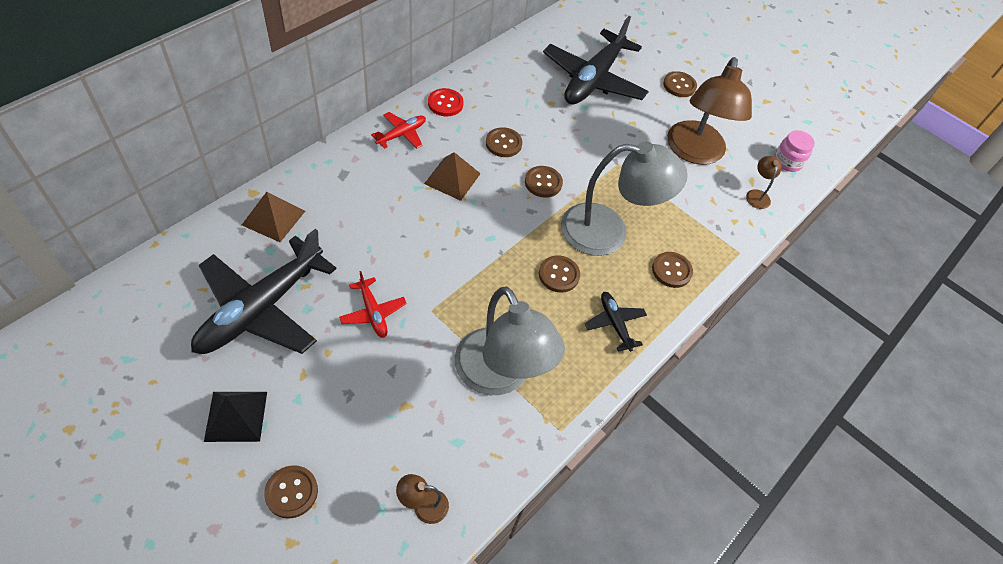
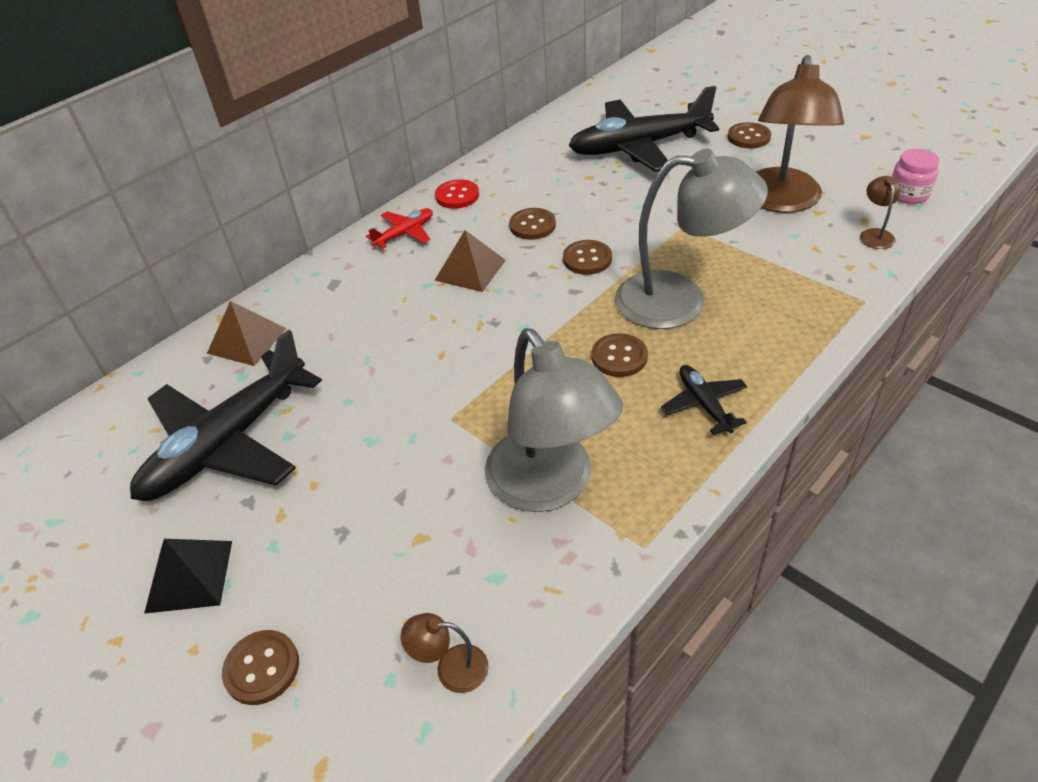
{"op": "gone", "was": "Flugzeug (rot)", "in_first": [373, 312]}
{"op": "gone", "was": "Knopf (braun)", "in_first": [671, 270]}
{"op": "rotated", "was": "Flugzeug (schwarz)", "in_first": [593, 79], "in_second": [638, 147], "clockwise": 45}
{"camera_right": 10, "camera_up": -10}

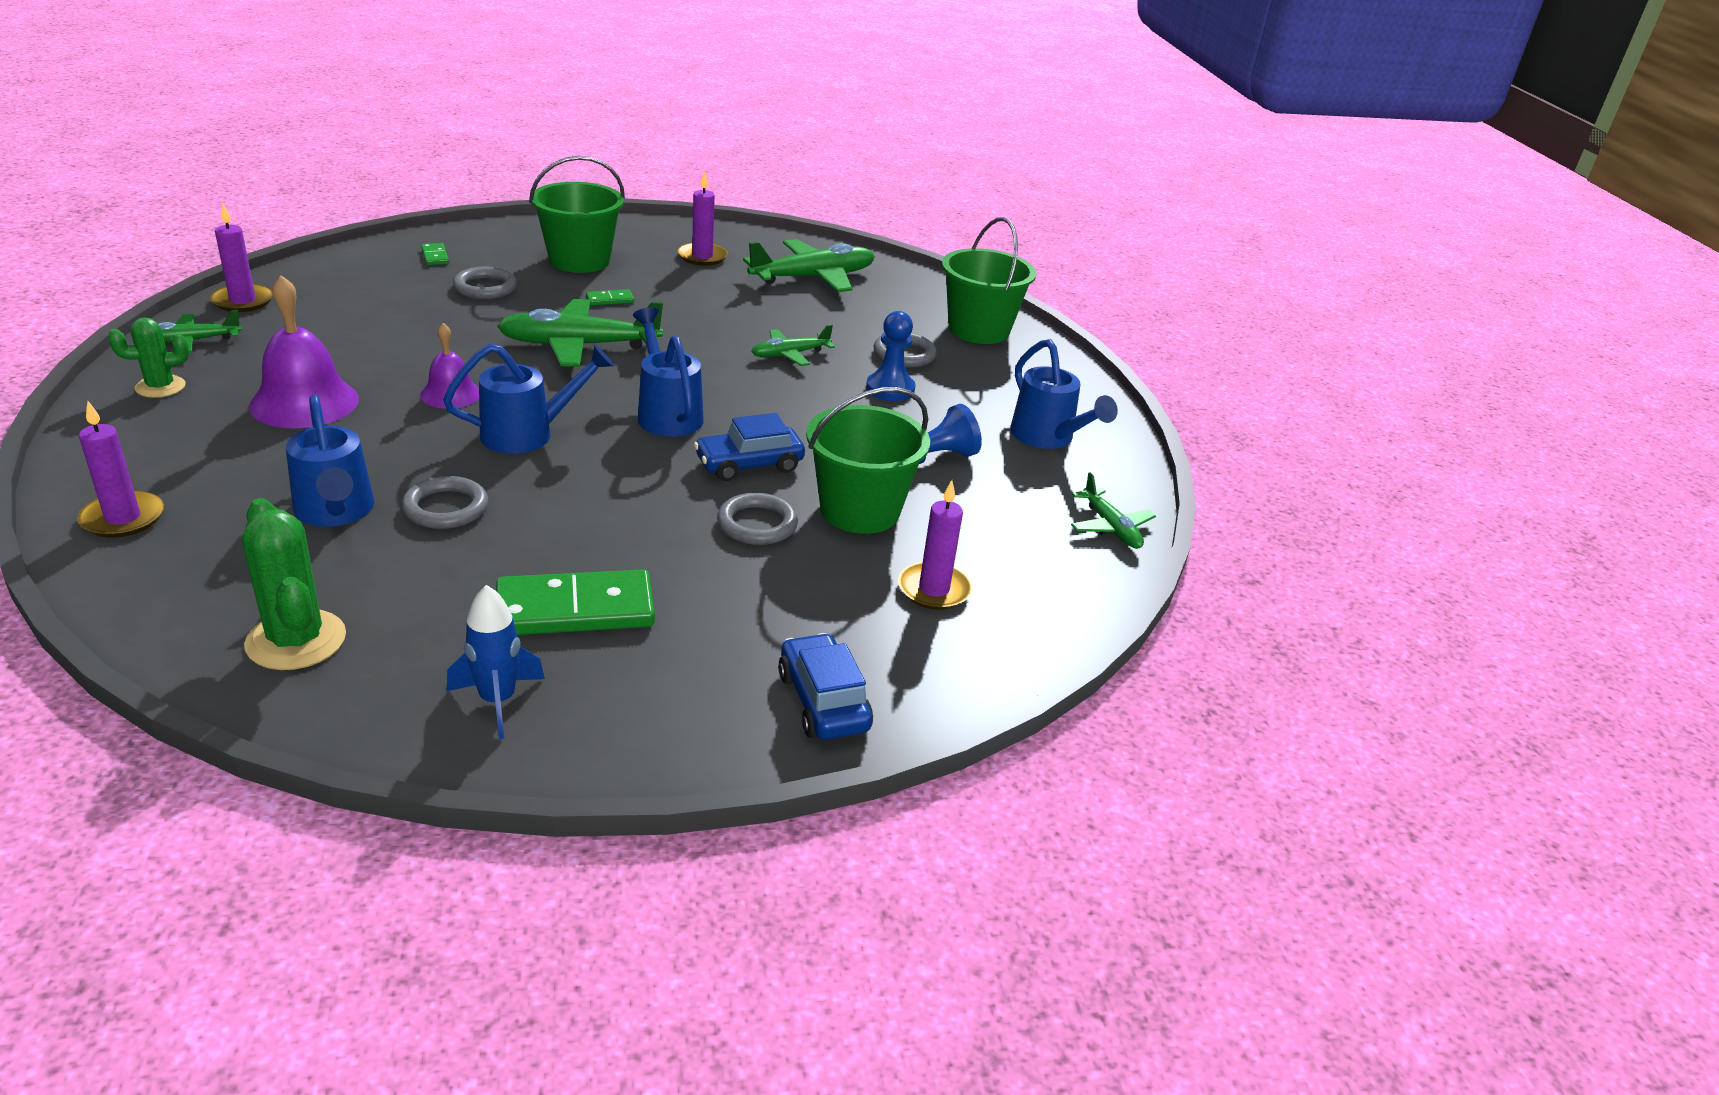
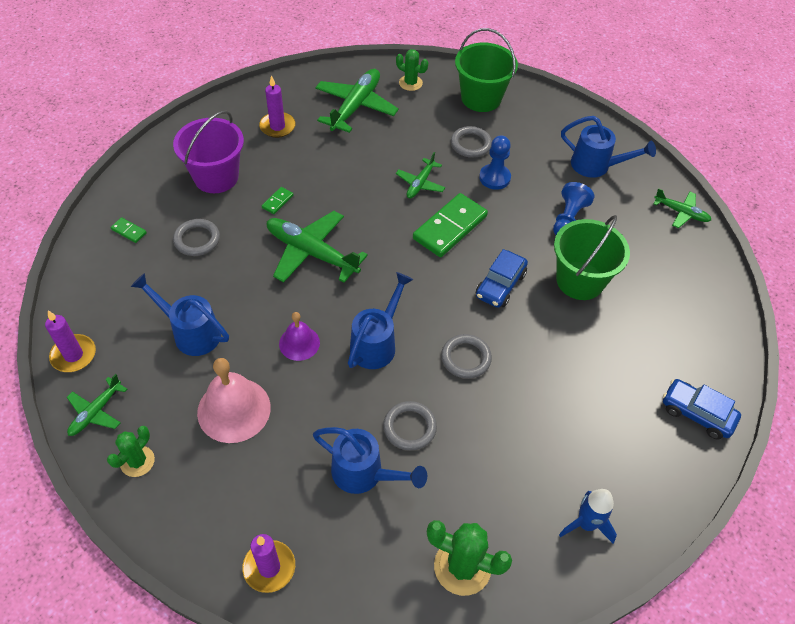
{"op": "gone", "was": "Kerze (lila)", "in_first": [933, 589]}
{"op": "new", "now": "Kaktus (grün)", "in_second": [410, 83]}
{"op": "shifted", "was": "Dominostein (grün)", "in_first": [575, 609], "in_second": [450, 227]}
{"op": "shifted", "was": "Gießkanne (blau)", "in_first": [667, 414], "in_second": [191, 333]}
{"op": "shifted", "was": "Ring (grau)", "in_first": [757, 524], "in_second": [466, 358]}
{"op": "repainted", "was": "Glocke (lila)", "now": "Glocke (rosa)", "in_first": [304, 402], "in_second": [234, 409]}
{"op": "repainted", "was": "Eimer (grün)", "now": "Eimer (lila)", "in_first": [579, 260], "in_second": [216, 177]}
{"op": "rotated", "was": "Flugzeug (grün)", "in_first": [580, 345], "in_second": [312, 253], "clockwise": 75}
{"camera_right": -35, "camera_up": 20}

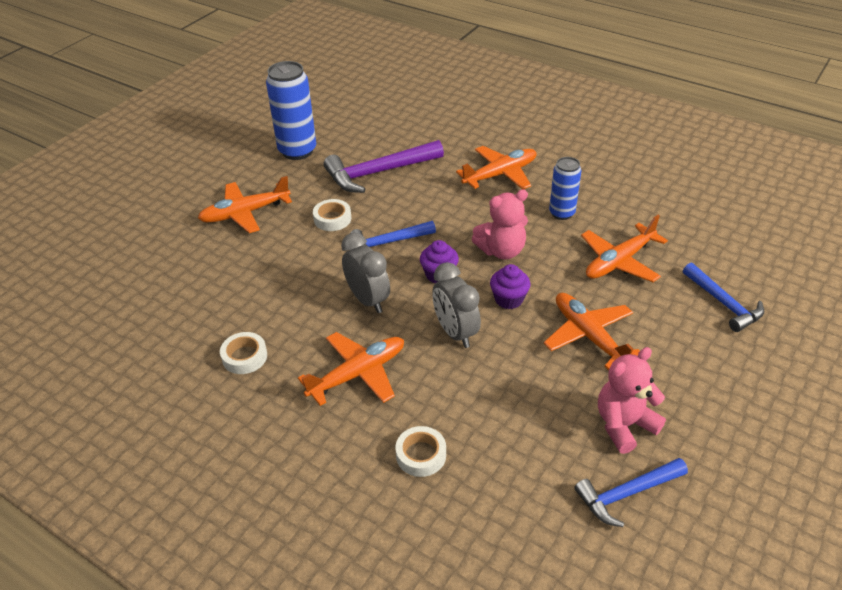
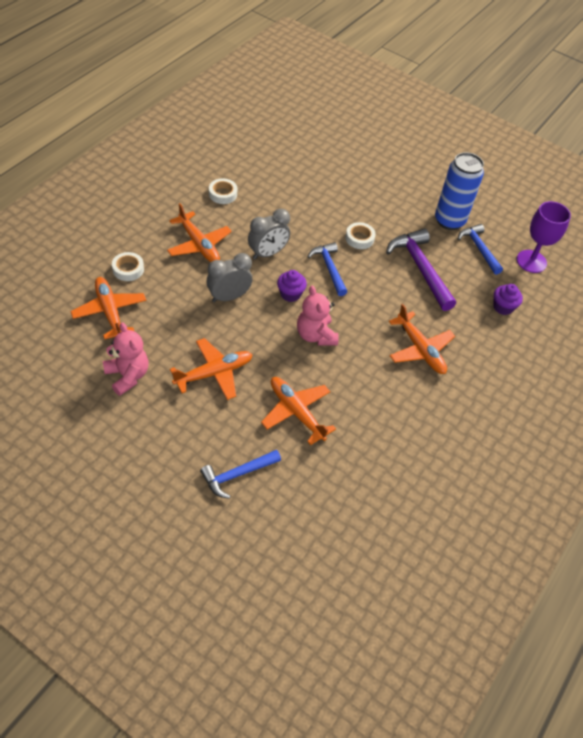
{"op": "gone", "was": "Dose (blau)", "in_first": [562, 213]}
{"op": "new", "now": "Kelch (lila)", "in_second": [531, 261]}
{"op": "shifted", "was": "Flugzeug (orange)", "in_first": [245, 213], "in_second": [110, 312]}
{"op": "shifted", "was": "Muffin (lila)", "in_first": [508, 299], "in_second": [503, 307]}
{"op": "shifted", "was": "Hammer (blau)", "in_first": [627, 494], "in_second": [479, 249]}
{"camera_right": 85, "camera_up": 10}

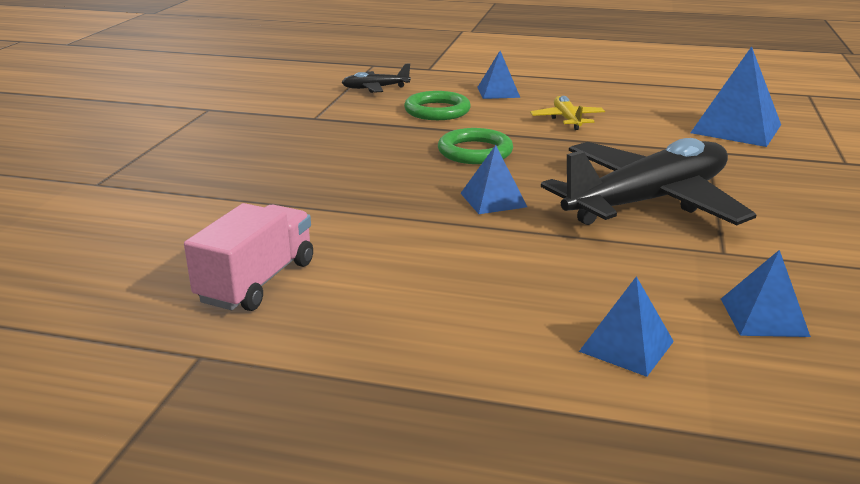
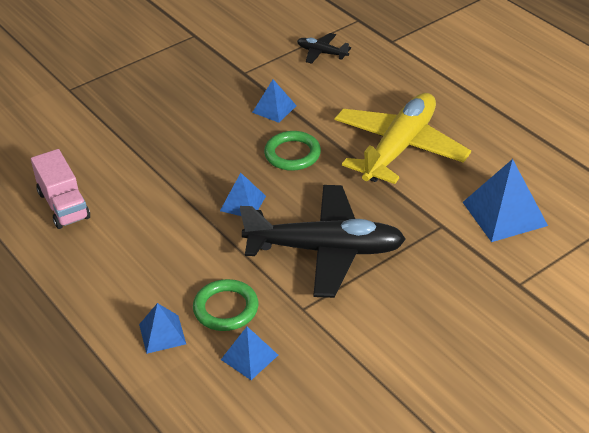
{"op": "shifted", "was": "Ring (grün)", "in_first": [437, 111], "in_second": [226, 308]}
{"op": "shifted", "was": "Pyramide (blau)", "in_first": [498, 92], "in_second": [274, 109]}
{"op": "rotated", "was": "Lastwagen (rosa)", "in_first": [257, 282], "in_second": [63, 205], "clockwise": 90}
{"op": "scaled", "was": "Flugzeug (gelb)", "in_first": [567, 119], "in_second": [399, 148], "ratio": 2.3}
{"camera_right": 40, "camera_up": 15}

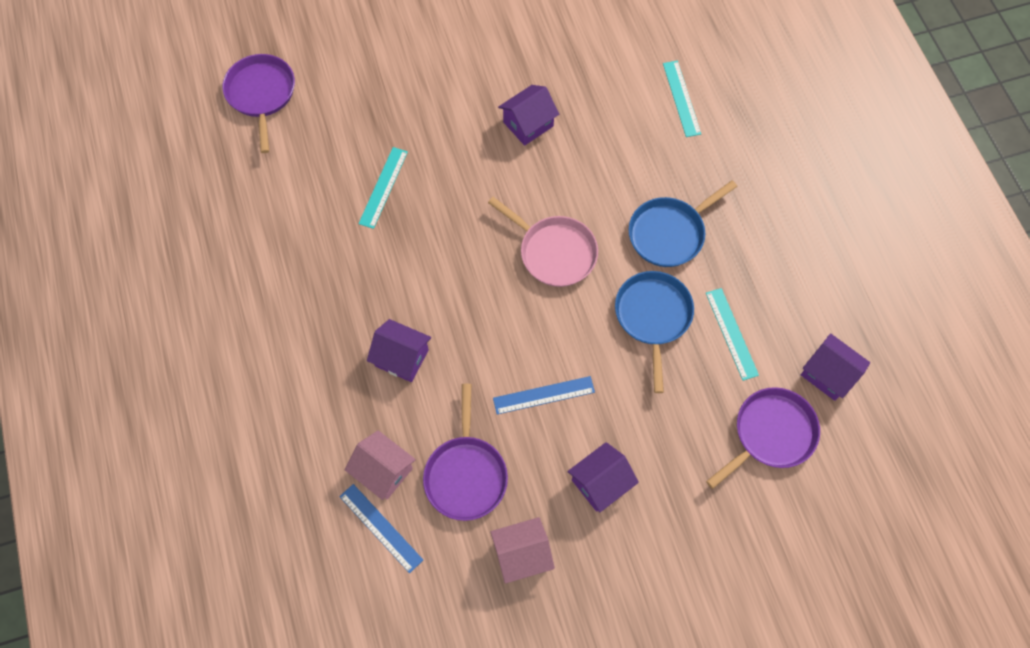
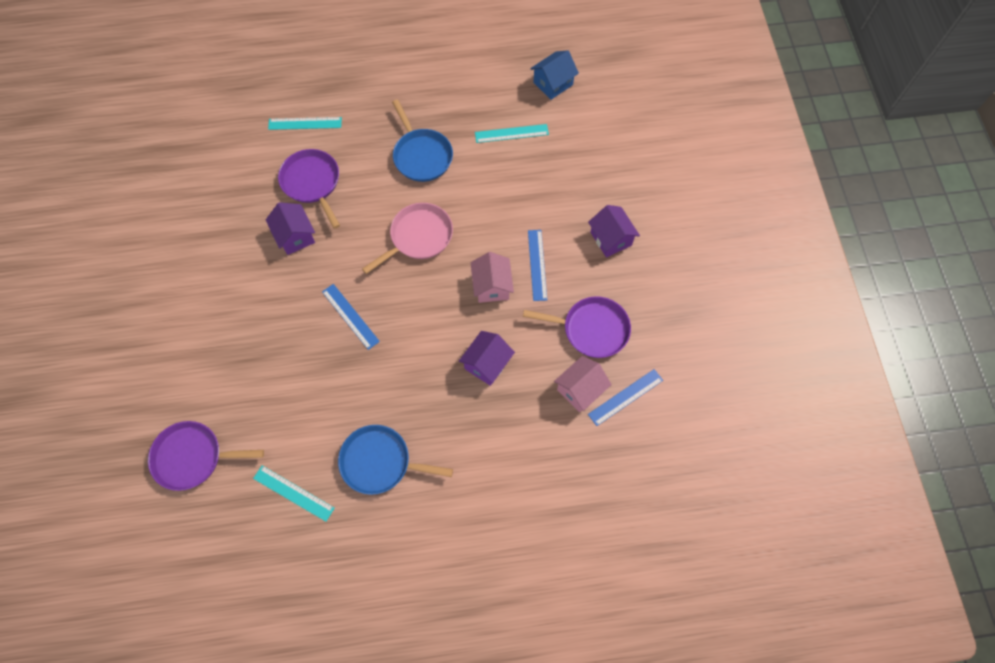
{"op": "new", "now": "Lineal (blau)", "in_second": [350, 316]}
{"op": "shifted", "was": "Lineal (türkis)", "in_first": [383, 187], "in_second": [293, 493]}
{"op": "shifted", "was": "Haus (rosa)", "in_first": [522, 554], "in_second": [492, 286]}
{"op": "shifted", "was": "Pfanne (blau)", "in_first": [653, 317], "in_second": [380, 462]}
{"op": "shifted", "was": "Pfanne (lila)", "in_first": [770, 434], "in_second": [312, 183]}
{"op": "repainted", "was": "Haus (lila)", "now": "Haus (blau)", "in_first": [828, 374], "in_second": [553, 83]}
{"camera_right": -80, "camera_up": 0}

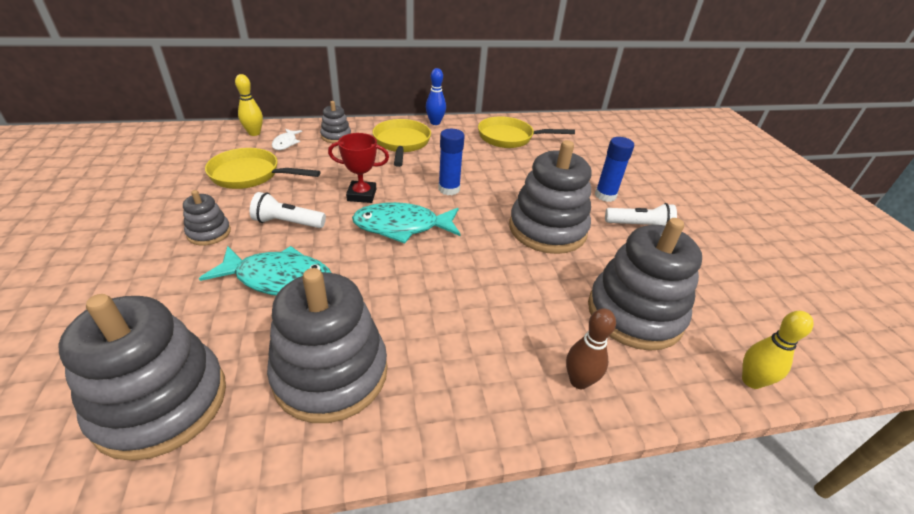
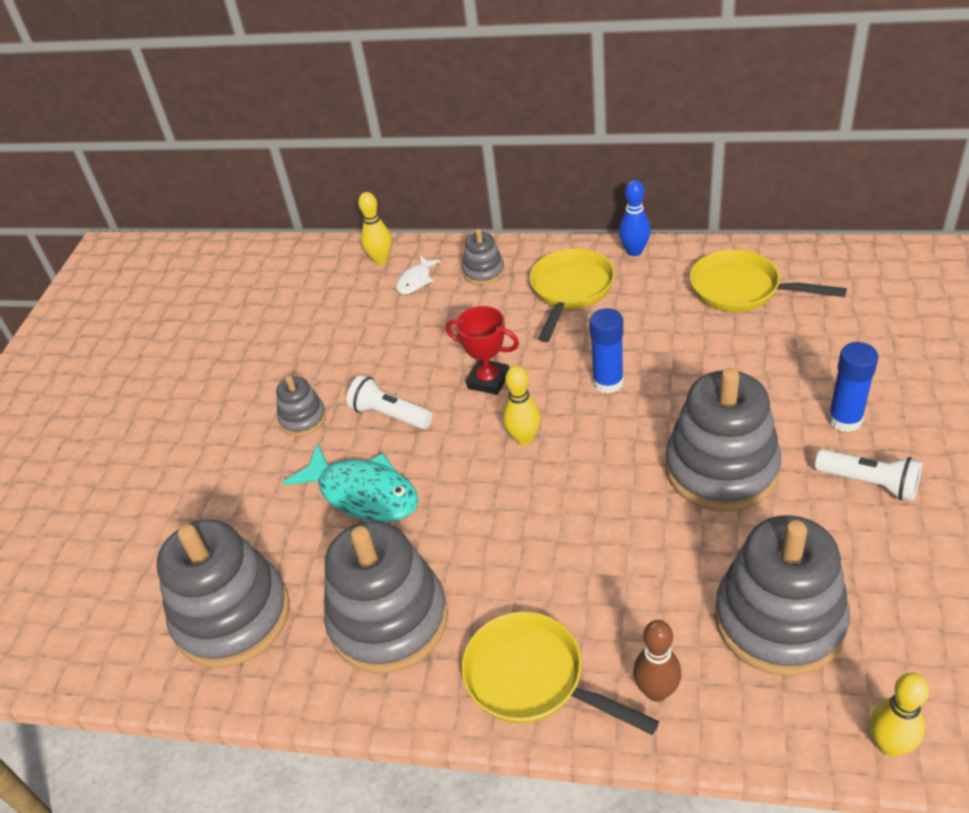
{"op": "shifted", "was": "Pfanne (gelb)", "in_first": [250, 175], "in_second": [532, 679]}
{"op": "swapped", "was": "Fisch (türkis)", "now": "Bowlingkegel (gelb)", "in_first": [402, 226], "in_second": [524, 438]}
{"camera_right": 30, "camera_up": 5}

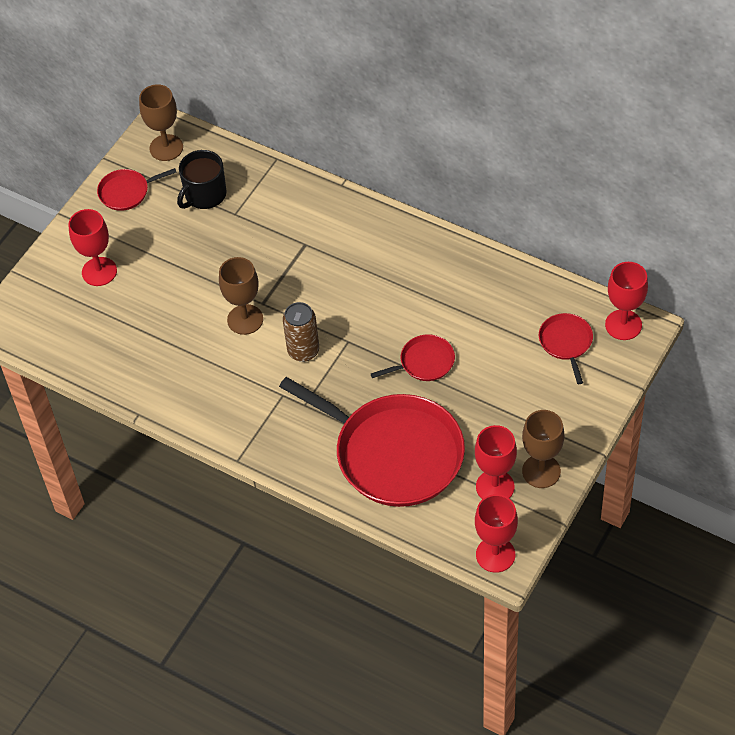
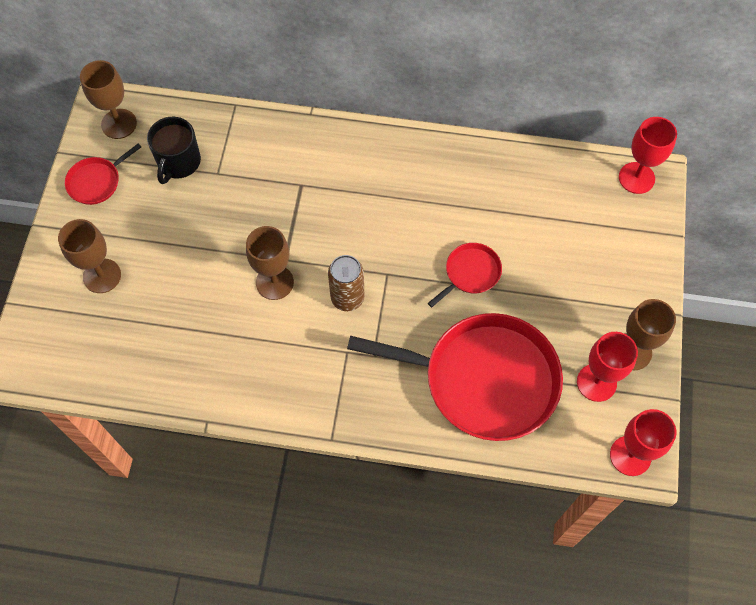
{"op": "gone", "was": "Pfanne (rot)", "in_first": [566, 343]}
{"op": "repainted", "was": "Kelch (rot)", "now": "Kelch (braun)", "in_first": [99, 271], "in_second": [102, 276]}
{"camera_right": -25, "camera_up": 10}

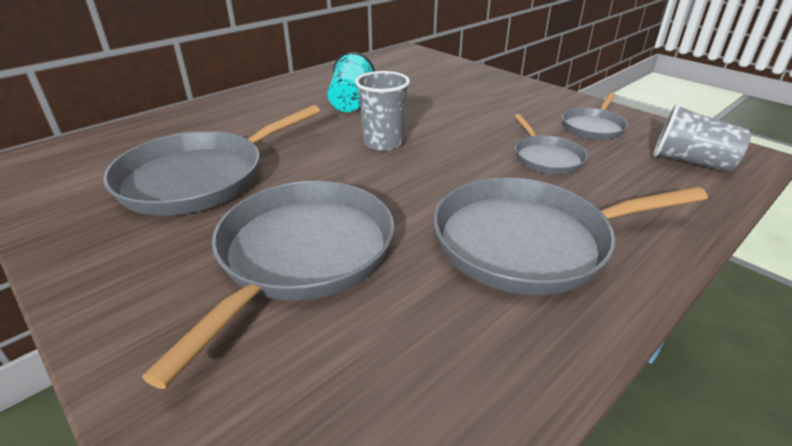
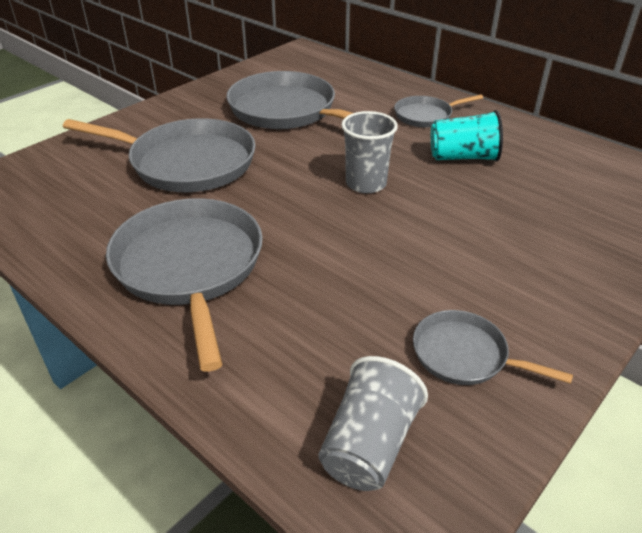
{"op": "shifted", "was": "Pfanne (grau)", "in_first": [546, 158], "in_second": [425, 115]}
{"camera_right": 85, "camera_up": 5}

